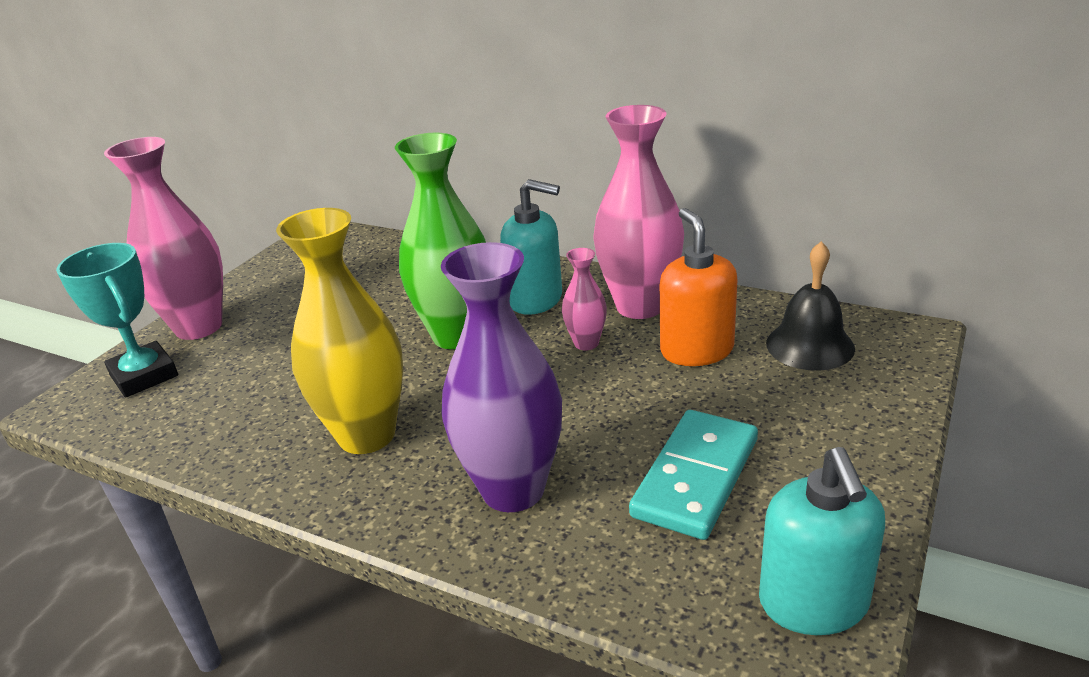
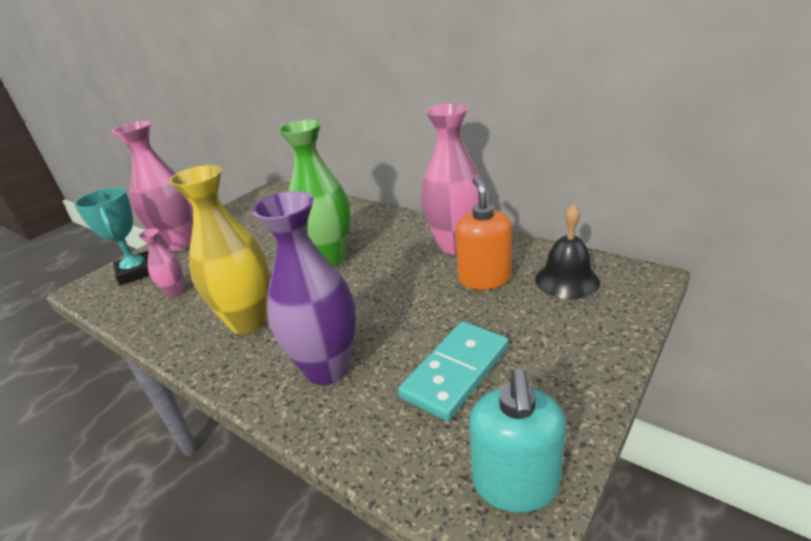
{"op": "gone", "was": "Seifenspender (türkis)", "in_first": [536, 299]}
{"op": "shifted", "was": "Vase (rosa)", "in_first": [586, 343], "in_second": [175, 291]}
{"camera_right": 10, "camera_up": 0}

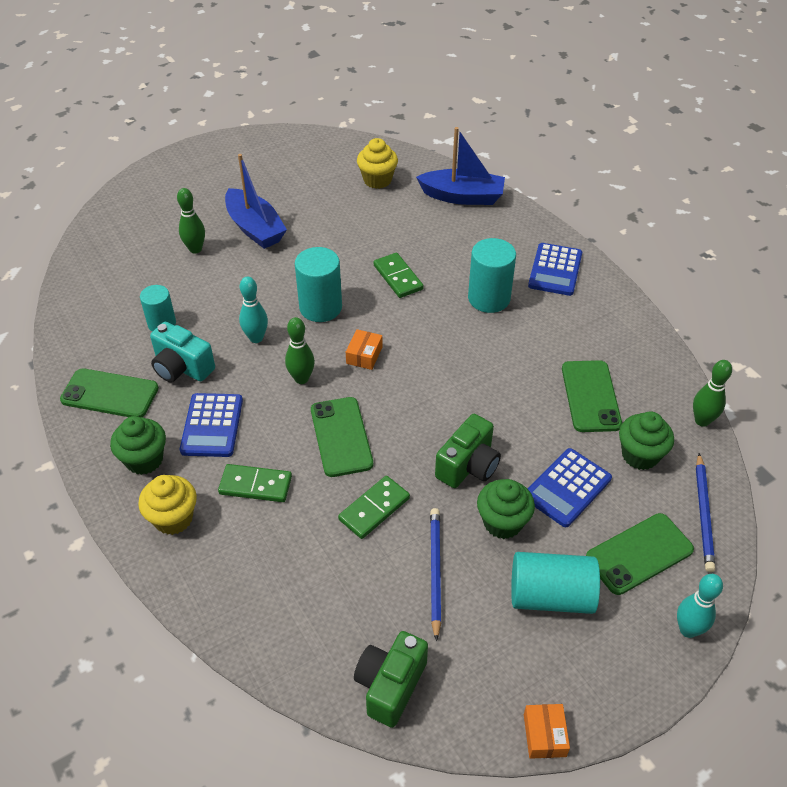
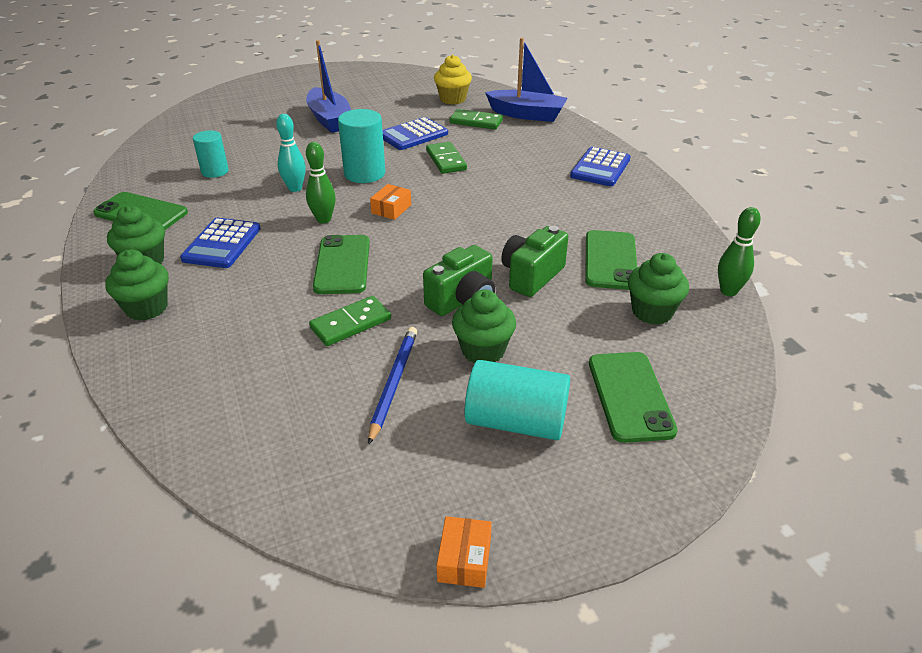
{"op": "gone", "was": "Kamera (türkis)", "in_first": [182, 368]}
{"op": "gone", "was": "Bowlingkegel (grün)", "in_first": [195, 249]}
{"op": "gone", "was": "Vollzylinder (türkis)", "in_first": [489, 298]}
{"op": "gone", "was": "Bowlingkegel (türkis)", "in_first": [688, 629]}
{"op": "gone", "was": "Bleistift (blau)", "in_first": [703, 514]}
{"op": "shifted", "was": "Dominostein (grün)", "in_first": [255, 485], "in_second": [476, 122]}
{"op": "shifted", "was": "Kamera (grün)", "in_first": [390, 685], "in_second": [531, 276]}
{"op": "shifted", "was": "Taschenrechner (blau)", "in_first": [567, 488], "in_second": [413, 135]}
{"op": "repainted", "was": "Muffin (gelb)", "now": "Muffin (grün)", "in_first": [173, 518], "in_second": [147, 308]}
{"op": "rotated", "was": "Handy (grün)", "in_first": [639, 554], "in_second": [630, 396], "clockwise": -75}
{"camera_right": 10, "camera_up": -10}

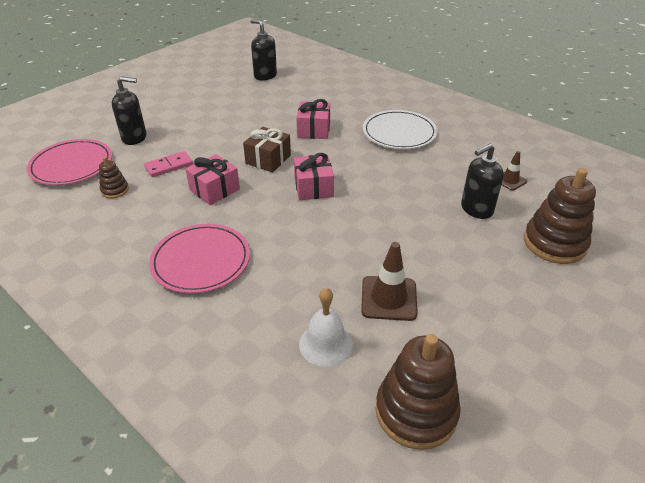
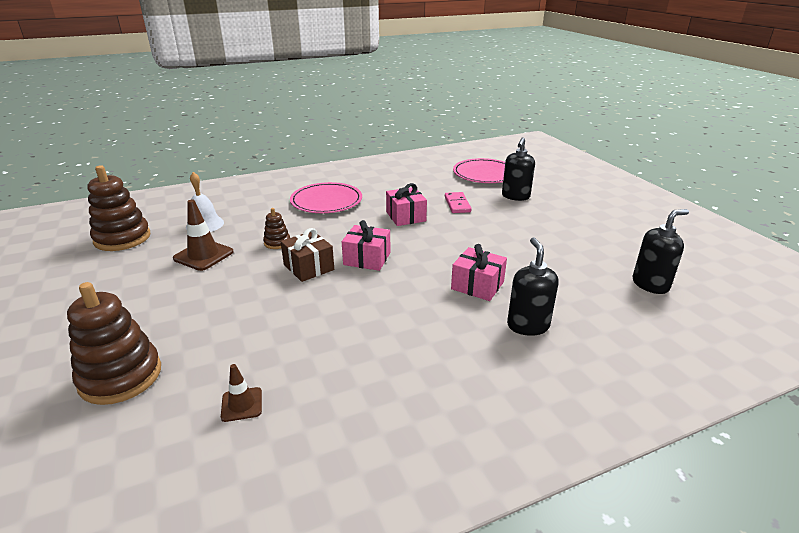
{"op": "gone", "was": "Teller (weiß)", "in_first": [399, 133]}
{"op": "shifted", "was": "Stapelspielzeug (braun)", "in_first": [115, 190], "in_second": [277, 242]}
{"op": "shifted", "was": "Geschenk (braun)", "in_first": [268, 159], "in_second": [308, 267]}
{"op": "shifted", "was": "Seifenspender (schwarz)", "in_first": [476, 209], "in_second": [528, 325]}
{"camera_right": 115, "camera_up": -10}

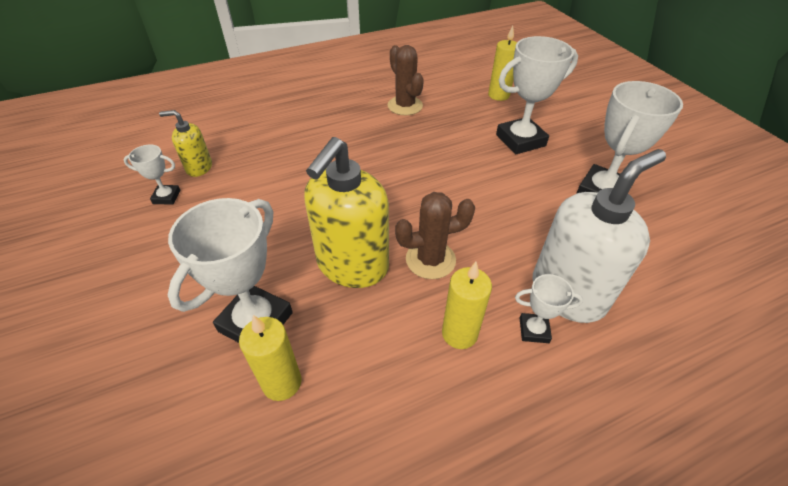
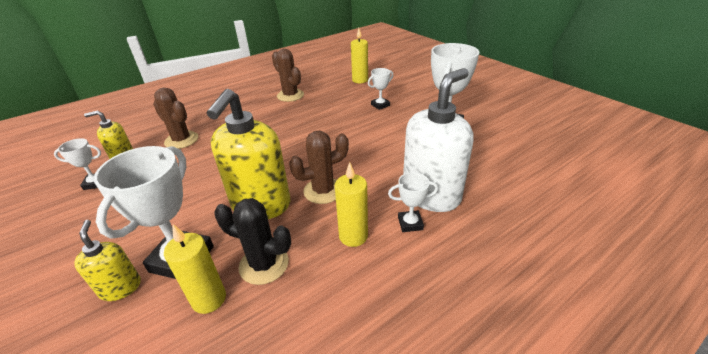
{"op": "new", "now": "Seifenspender (gelb)", "in_second": [121, 287]}
{"op": "new", "now": "Kaktus (braun)", "in_second": [181, 140]}
{"op": "new", "now": "Kaktus (schwarz)", "in_second": [264, 264]}
{"op": "scaled", "was": "Pokal (weiß)", "in_first": [520, 140], "in_second": [380, 105], "ratio": 0.5}
{"camera_right": -10, "camera_up": -10}

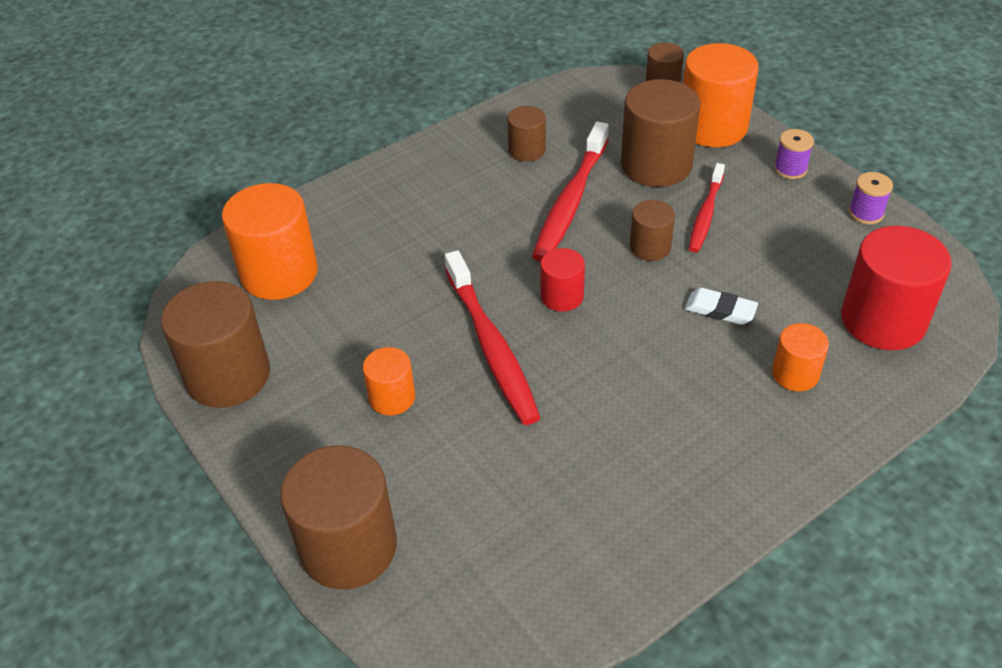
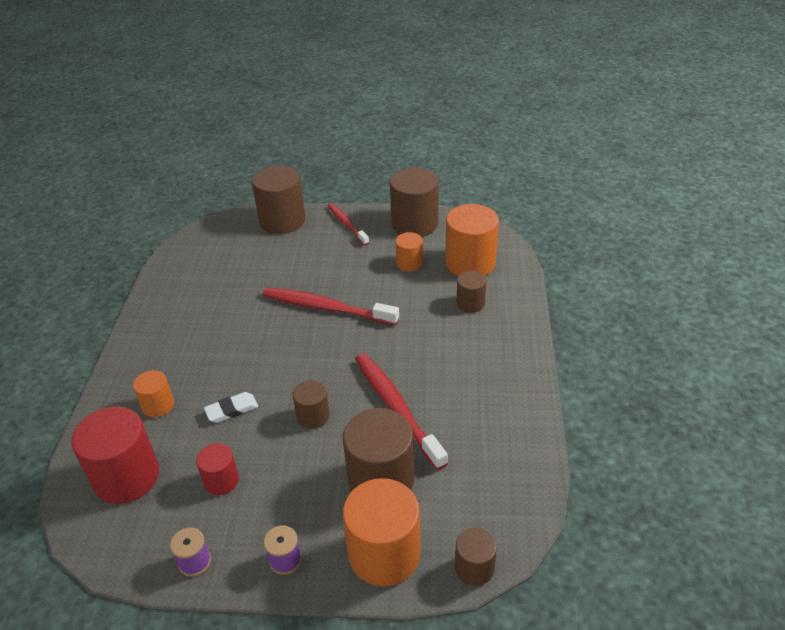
{"op": "shifted", "was": "Vollzylinder (orange)", "in_first": [392, 398], "in_second": [409, 263]}
{"op": "shifted", "was": "Vollzylinder (braun)", "in_first": [527, 150], "in_second": [470, 303]}
{"op": "shifted", "was": "Vollzylinder (rot)", "in_first": [562, 296], "in_second": [221, 481]}
{"op": "shifted", "was": "Zahnbürste (rot)", "in_first": [706, 214], "in_second": [347, 224]}
{"camera_right": 130, "camera_up": -5}

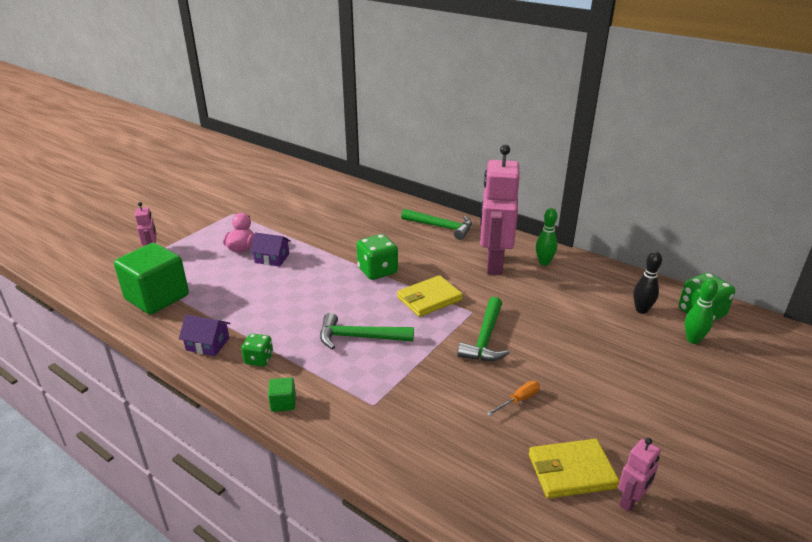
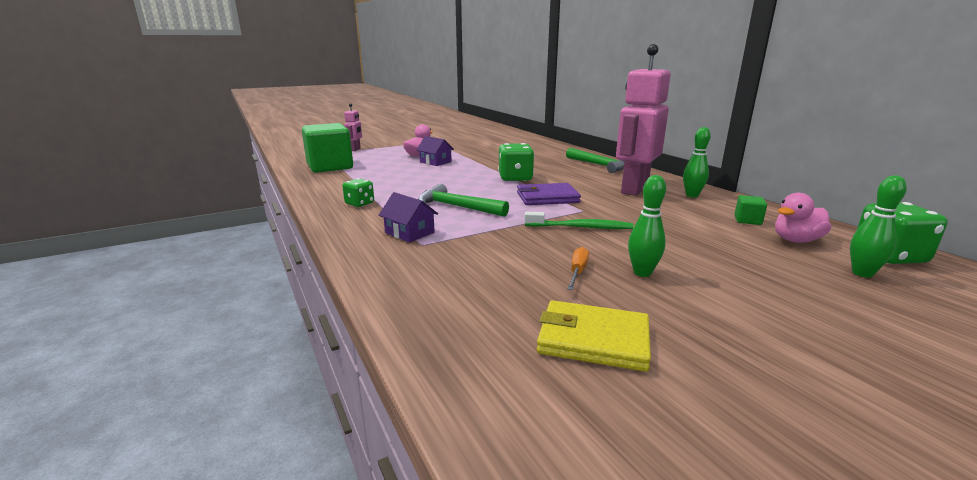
{"op": "gone", "was": "Roboter (rosa)", "in_first": [631, 501]}
{"op": "new", "now": "Bowlingkegel (grün)", "in_second": [642, 273]}
{"op": "shifted", "was": "Haus (lila)", "in_first": [208, 344], "in_second": [409, 232]}
{"op": "shifted", "was": "Kubus (grün)", "in_first": [283, 403], "in_second": [747, 220]}
{"op": "swapped", "was": "Hammer (grün)", "now": "Zahnbürste (grün)", "in_first": [485, 338], "in_second": [580, 227]}
{"op": "swapped", "was": "Bowlingkegel (schwarz)", "now": "Ente (rosa)", "in_first": [641, 310], "in_second": [796, 240]}
{"op": "repainted", "was": "Geldbörse (gelb)", "now": "Geldbörse (lila)", "in_first": [429, 299], "in_second": [547, 197]}
{"op": "rotated", "was": "Schraubenzieher (orange)", "in_first": [518, 400], "in_second": [577, 272], "clockwise": -60}
{"camera_right": 25, "camera_up": -10}

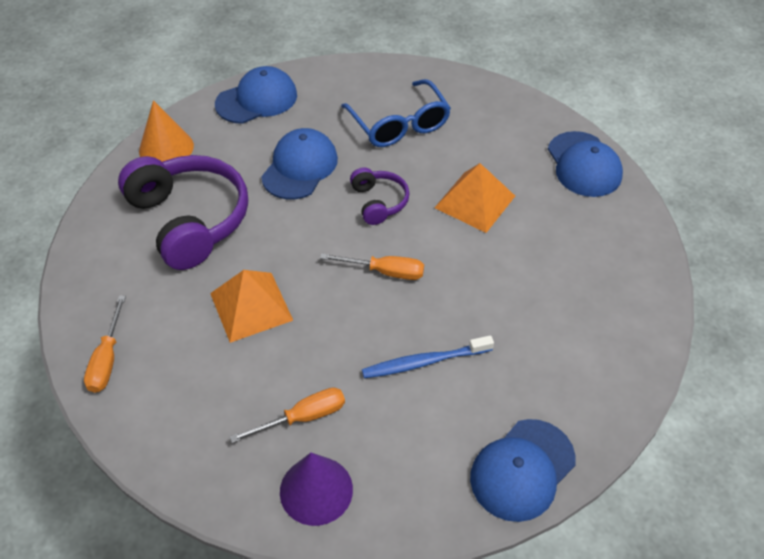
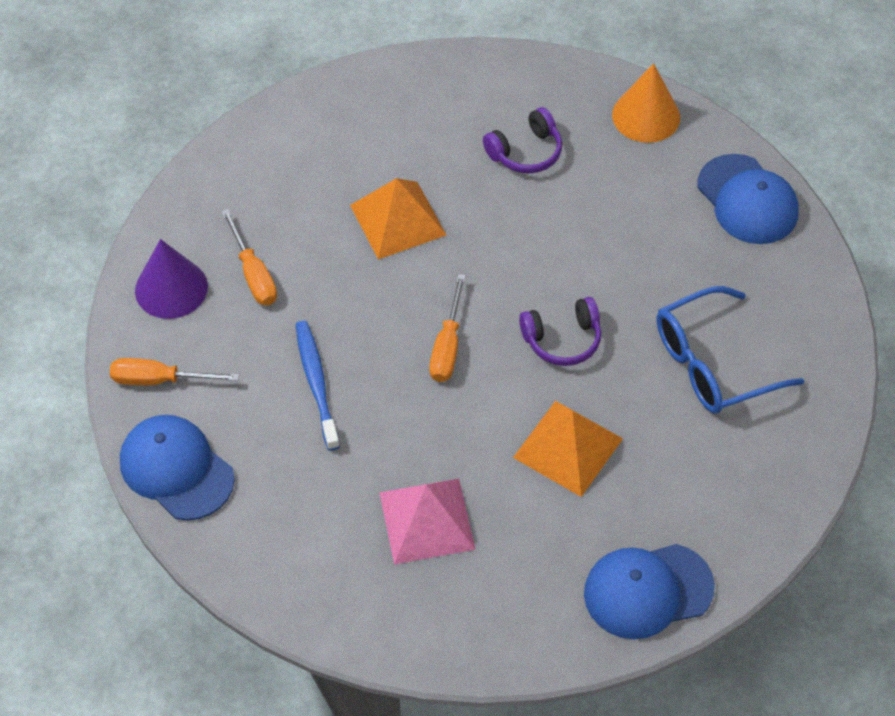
{"op": "gone", "was": "Kappe (blau)", "in_first": [300, 167]}
{"op": "new", "now": "Pyramide (rosa)", "in_second": [427, 520]}
{"op": "shifted", "was": "Schraubenzieher (orange)", "in_first": [107, 359], "in_second": [159, 380]}
{"op": "scaled", "was": "Kopfhörer (lila)", "in_first": [190, 220], "in_second": [526, 152], "ratio": 0.5}
{"camera_right": 90, "camera_up": 5}

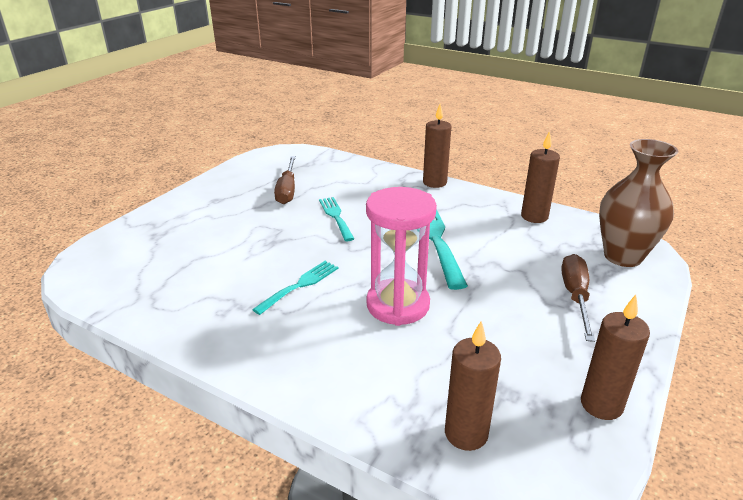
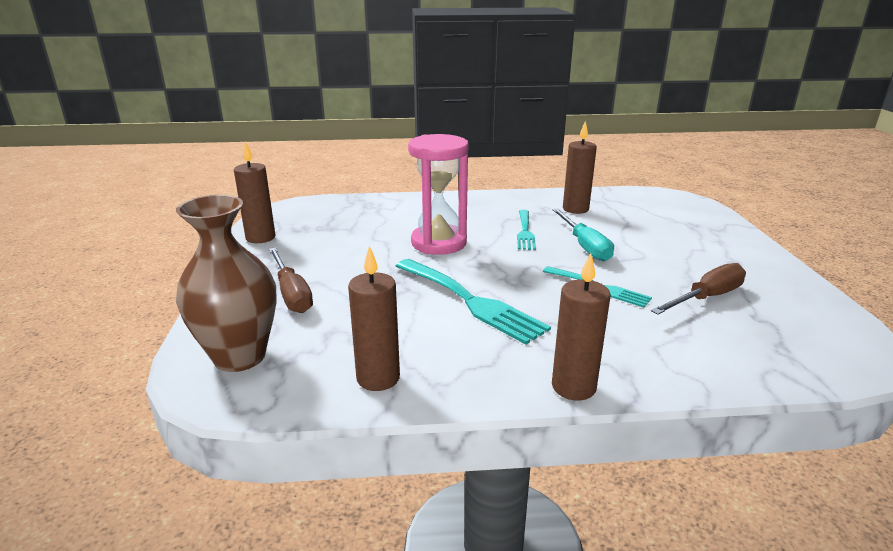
{"op": "new", "now": "Schraubenzieher (türkis)", "in_second": [584, 246]}
{"op": "shifted", "was": "Kerze (braun)", "in_first": [466, 433], "in_second": [575, 209]}
{"op": "rotated", "was": "Schraubenzieher (braun)", "in_first": [287, 190], "in_second": [706, 298], "clockwise": 90}
{"camera_right": 145, "camera_up": -5}

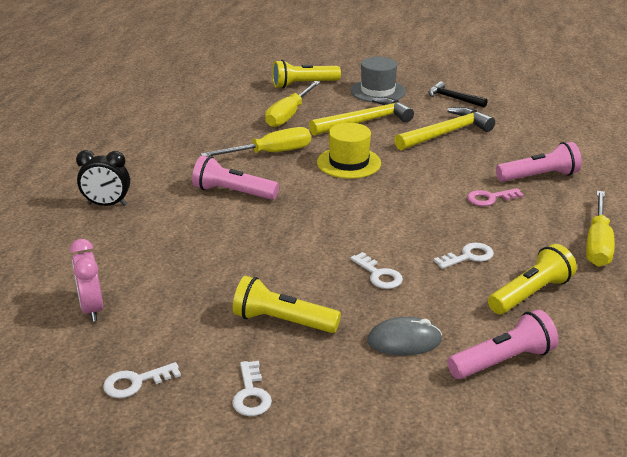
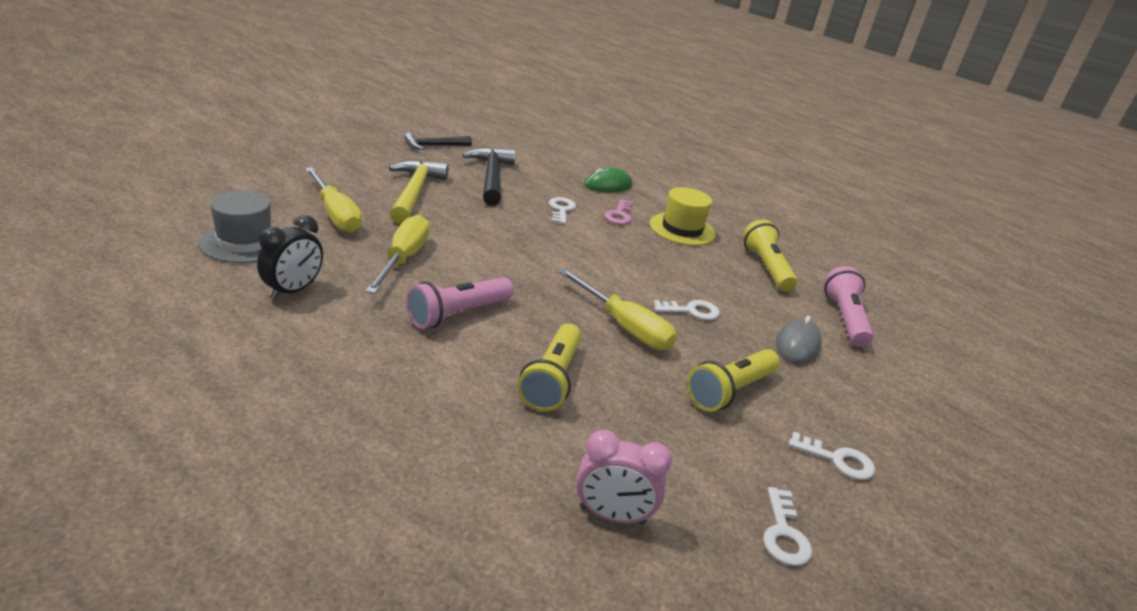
{"op": "shifted", "was": "Wecker (schwarz)", "in_first": [107, 204], "in_second": [293, 290]}
{"op": "shifted", "was": "Taschenlampe (gelb)", "in_first": [303, 84], "in_second": [552, 379]}
{"op": "shifted", "was": "Hut (gelb)", "in_first": [349, 163], "in_second": [682, 229]}
{"op": "shifted", "was": "Hut (grau)", "in_first": [378, 91], "in_second": [244, 242]}
{"op": "shifted", "was": "Schlüssel (weiß)", "in_first": [468, 256], "in_second": [561, 210]}
{"op": "shifted", "was": "Schraubenzieher (gelb)", "in_first": [598, 244], "in_second": [624, 326]}
{"op": "swapped", "was": "Taschenlampe (rosa)", "now": "Computermaus (grün)", "in_first": [539, 176], "in_second": [608, 185]}
{"op": "repainted", "was": "Hammer (gelb)", "now": "Hammer (schwarz)", "in_first": [446, 133], "in_second": [491, 177]}
{"camera_right": -65, "camera_up": 0}

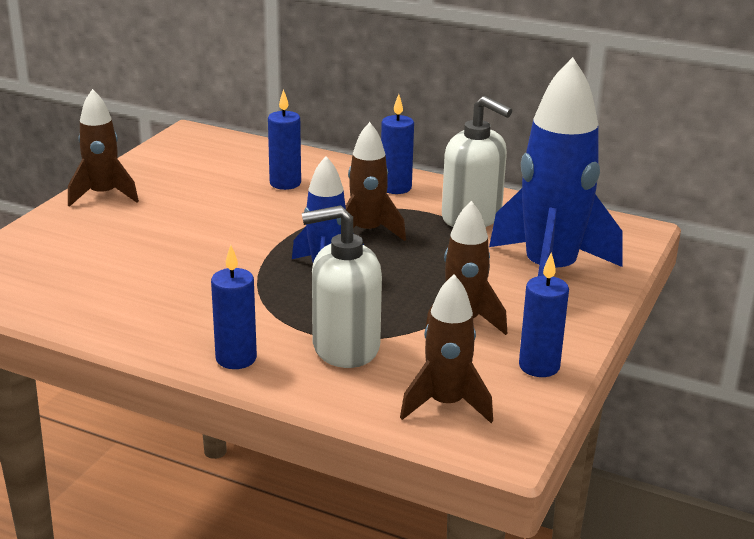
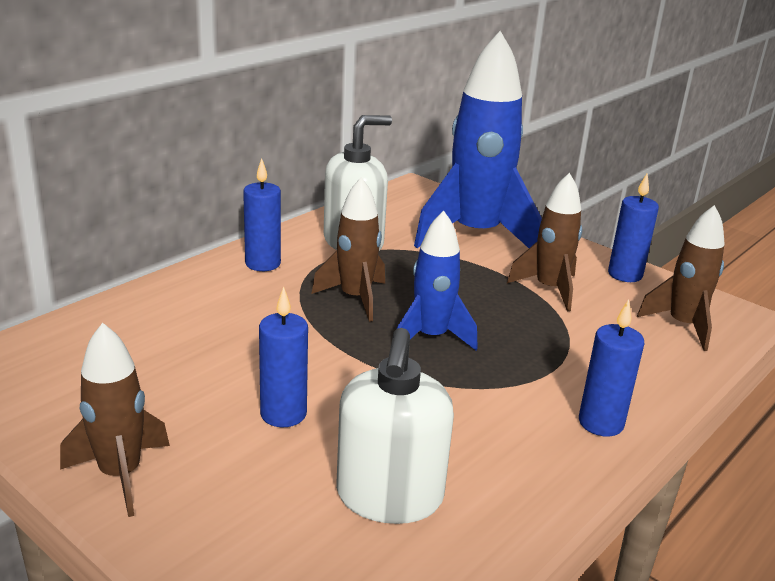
{"op": "shifted", "was": "Kerze (blau)", "in_first": [285, 183], "in_second": [283, 414]}
{"op": "shifted", "was": "Seifenspender (weiß)", "in_first": [345, 347], "in_second": [389, 497]}
{"camera_right": -75, "camera_up": 0}

